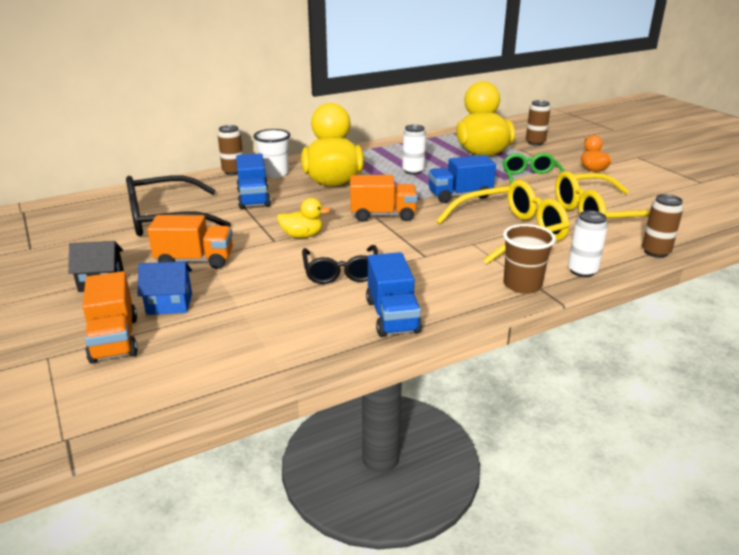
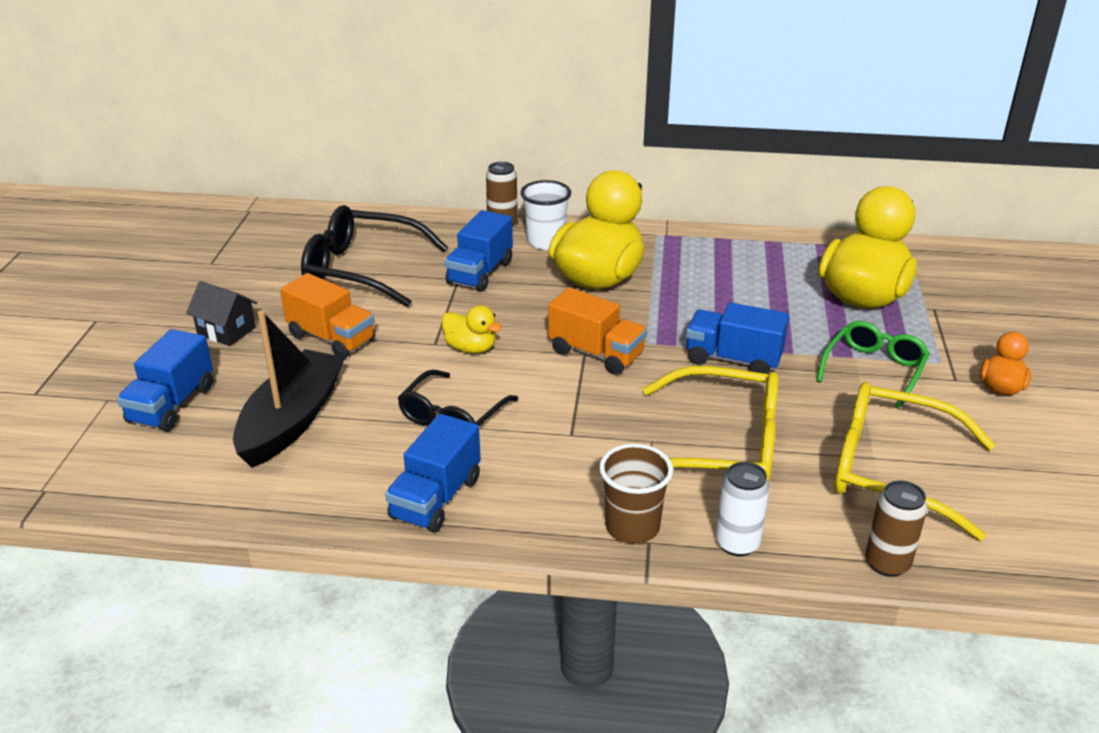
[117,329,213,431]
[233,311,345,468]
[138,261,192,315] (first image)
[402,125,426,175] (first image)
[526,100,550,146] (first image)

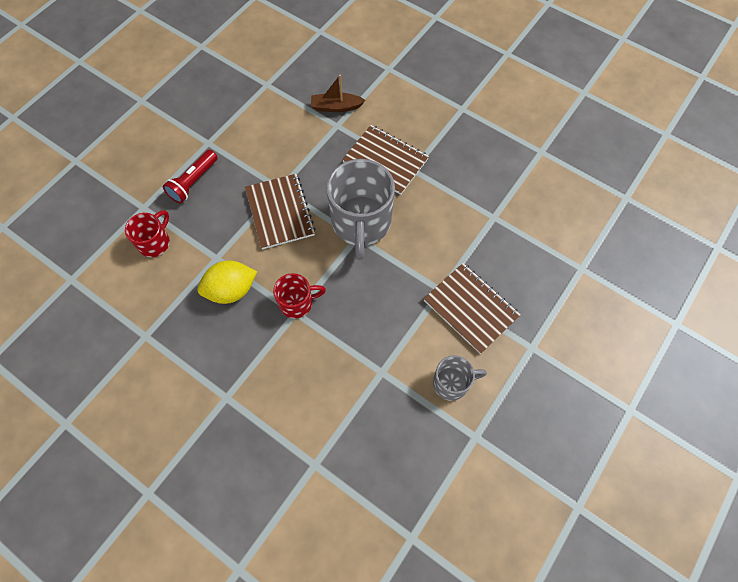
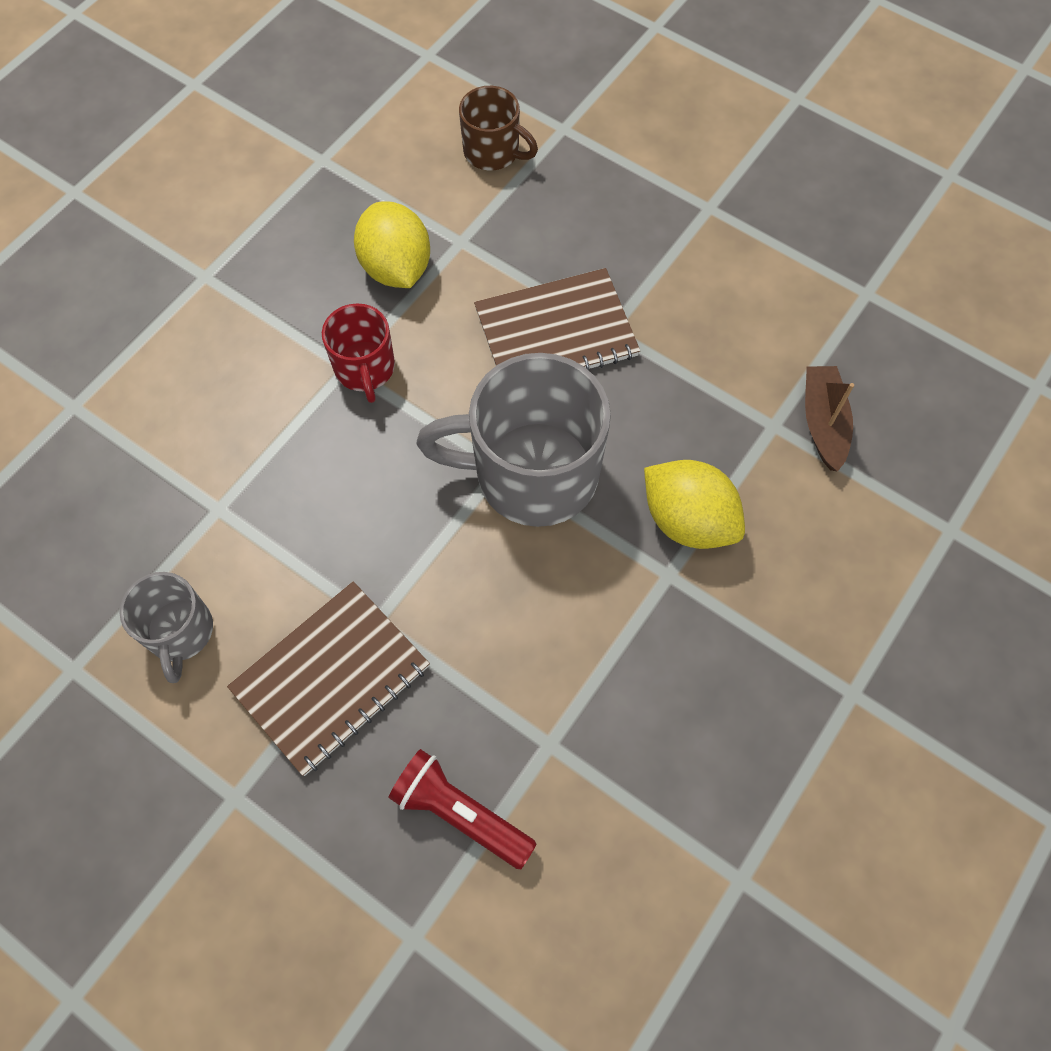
[388,749,537,869]
[459,86,538,171]
[644,460,745,549]

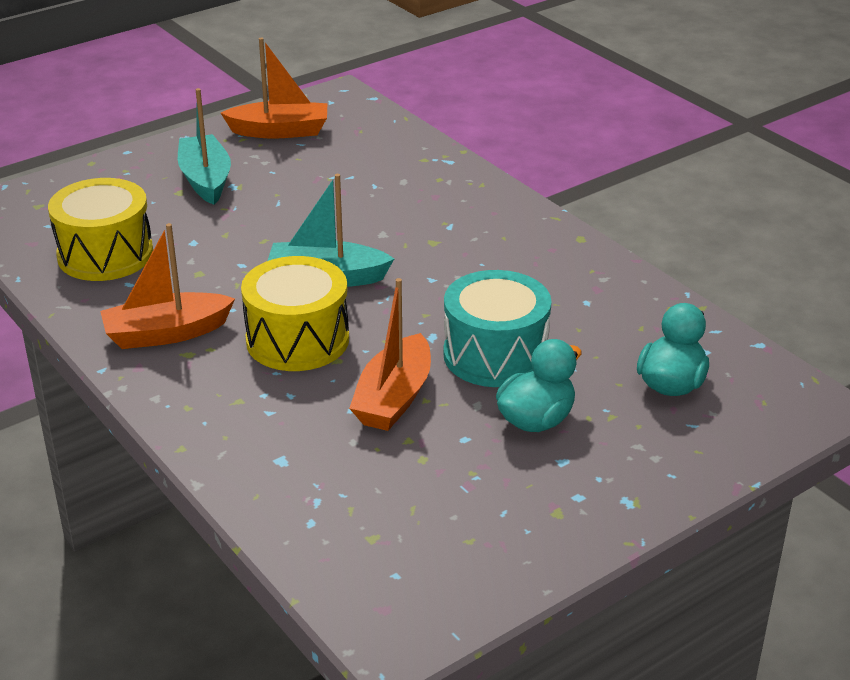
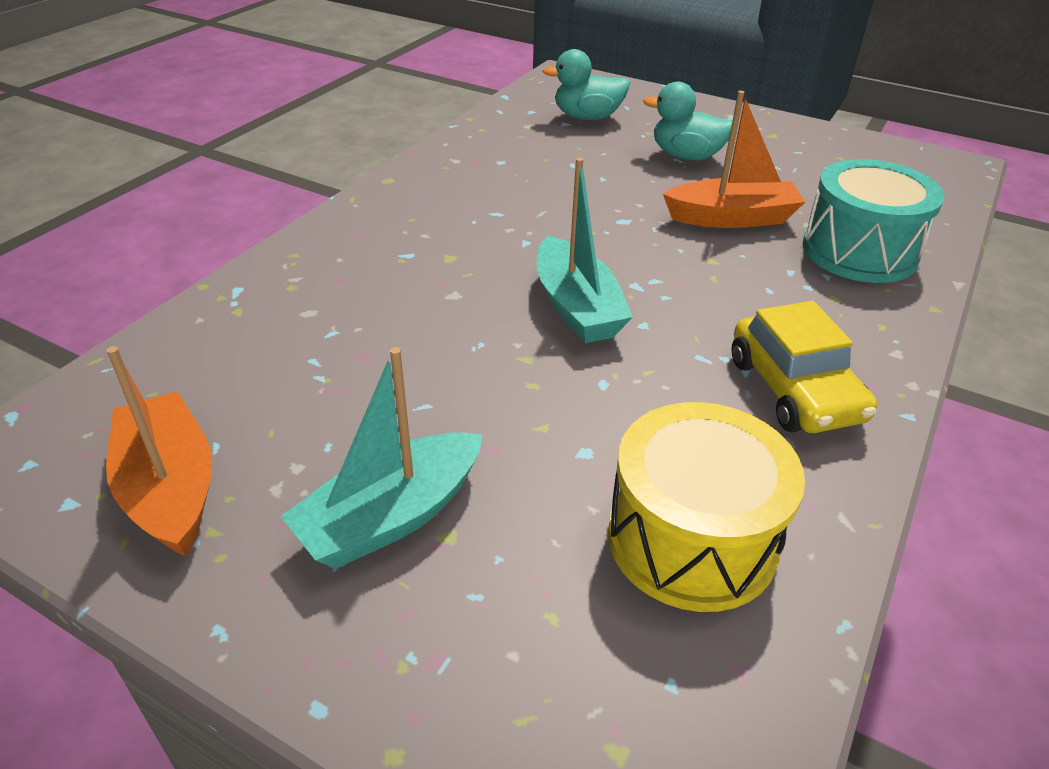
[731,301,877,433]
[803,159,945,283]
[241,256,349,371] (first image)

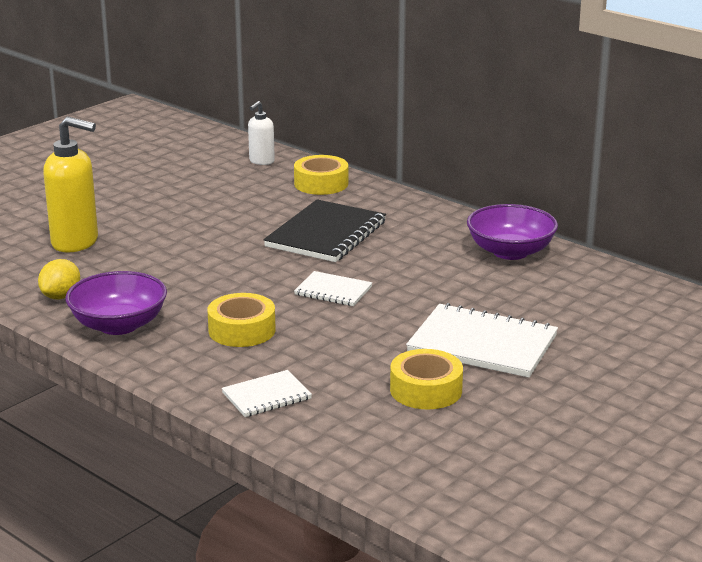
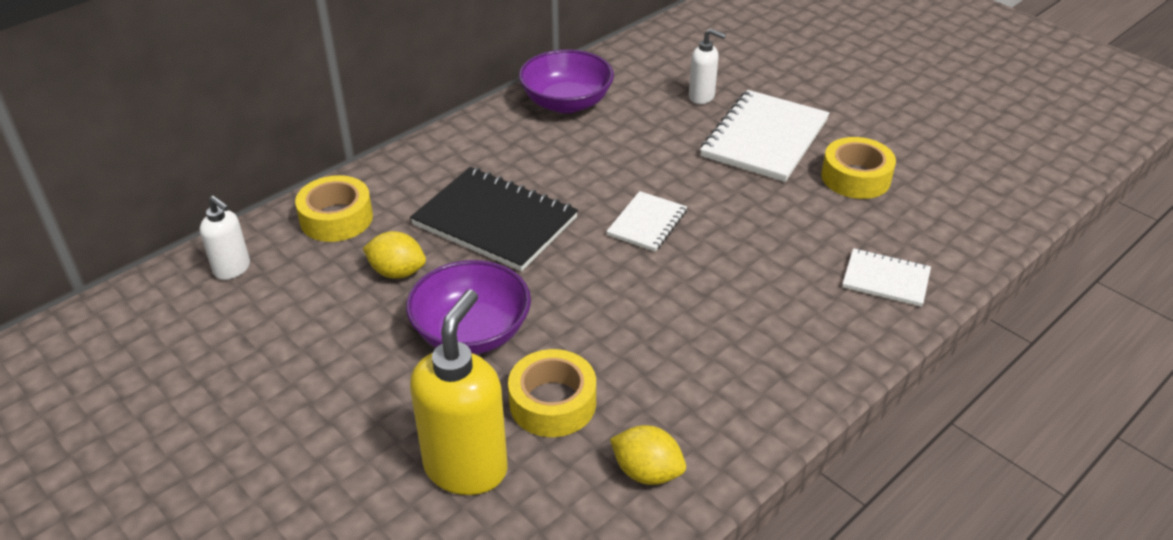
[363,231,426,279]
[406,260,531,354]
[508,349,596,437]
[689,29,726,104]
[842,248,931,307]

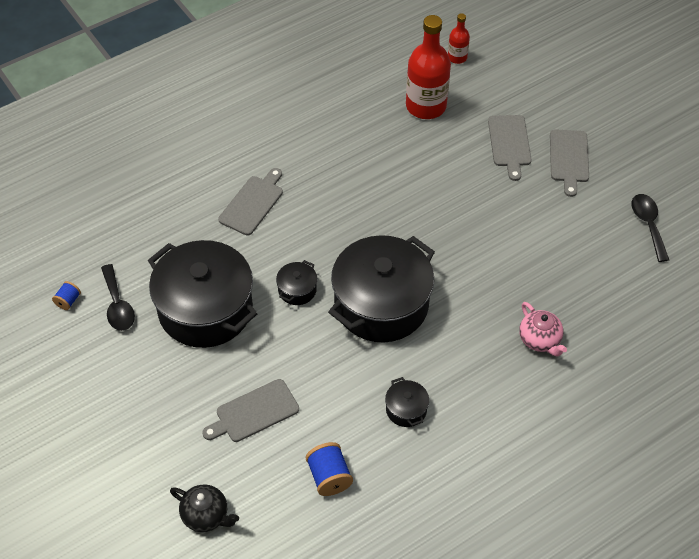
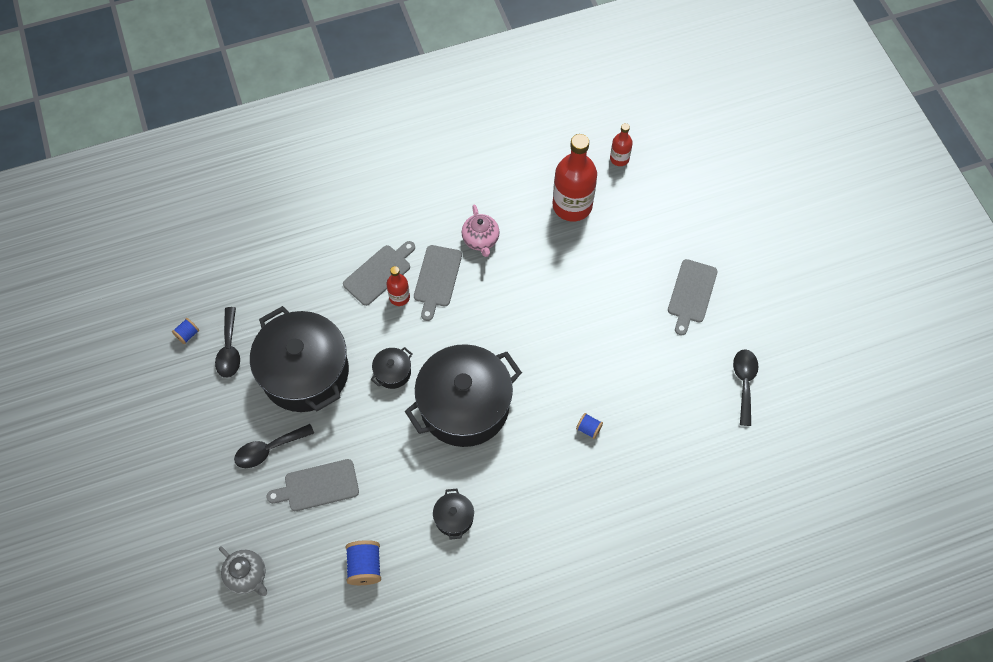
[219,547,267,596]
[234,424,314,468]
[386,266,410,306]
[414,245,462,321]
[462,204,500,257]
[576,413,603,439]

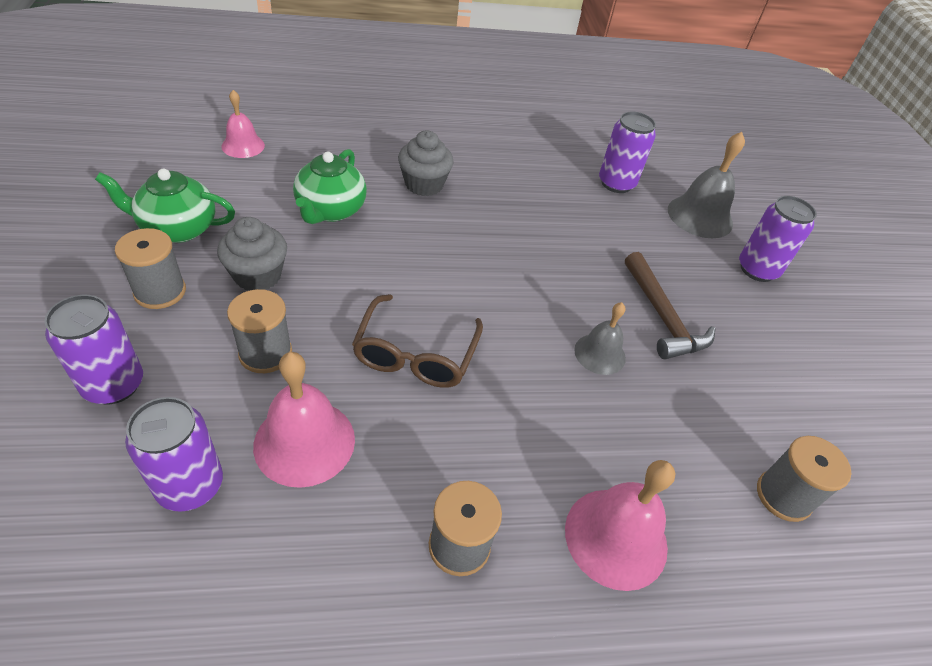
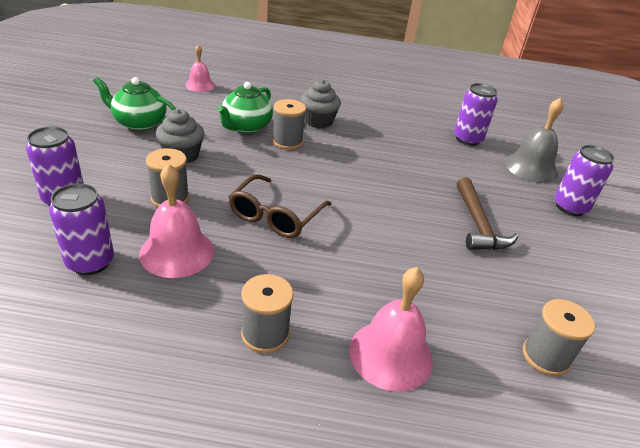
[272,99,306,150]
[574,302,626,375] (first image)

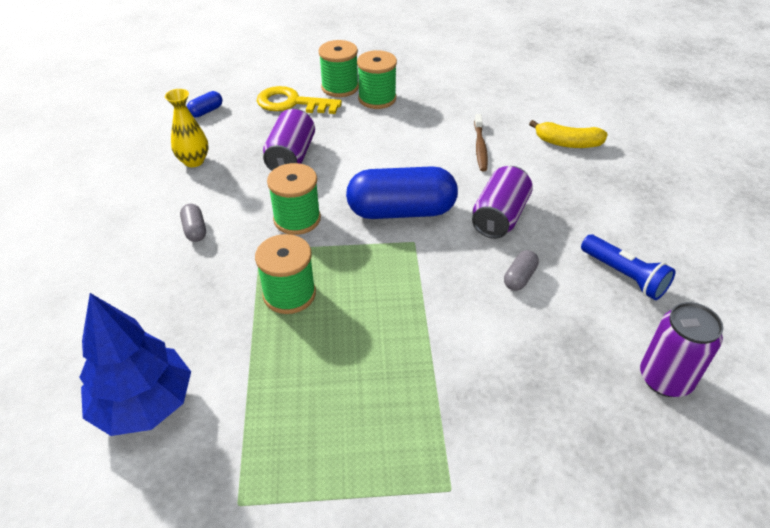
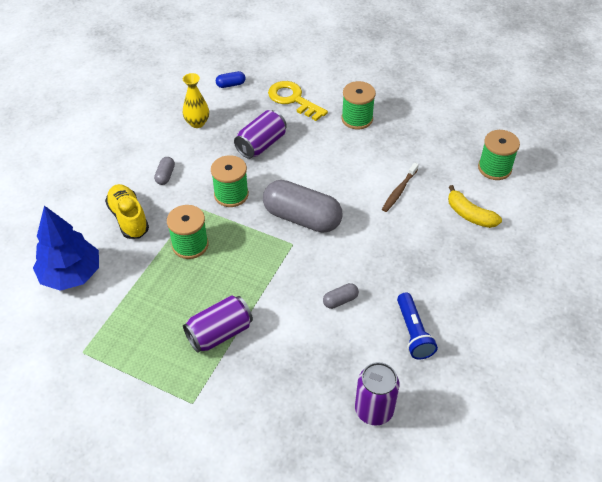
[105,184,149,239]
[183,295,253,353]
[263,180,343,233]
[478,130,520,180]

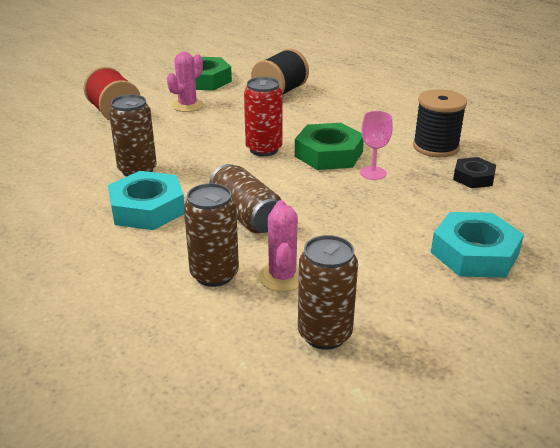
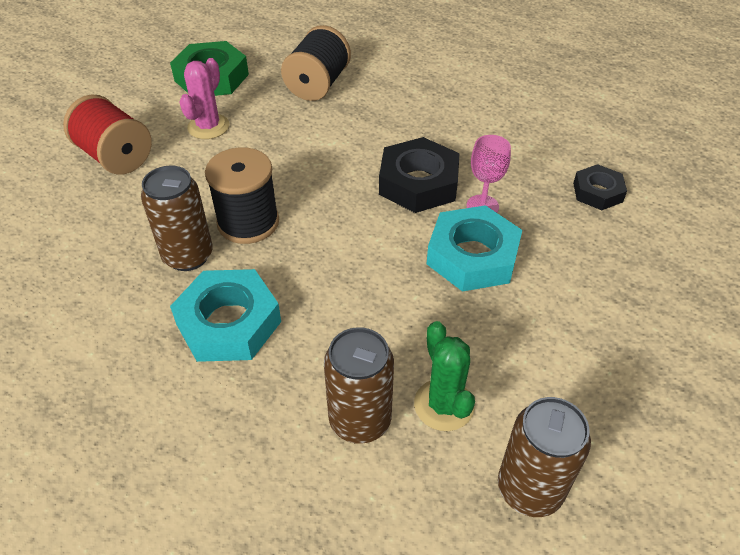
[205,147,279,244]
[379,137,460,213]
[414,321,475,431]
[427,205,522,292]
[209,164,281,233] (first image)
[244,77,283,156] (first image)

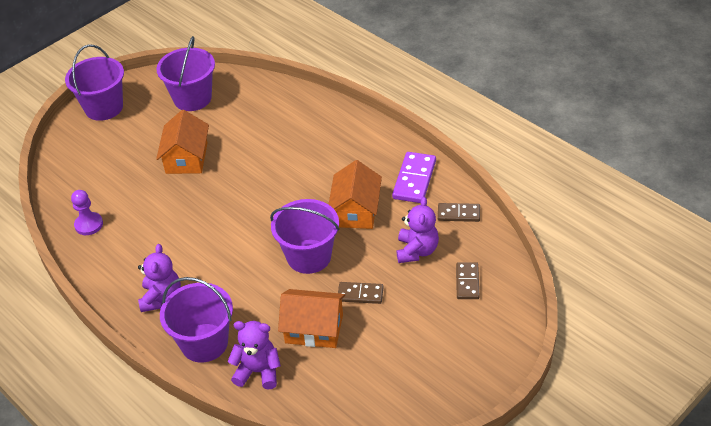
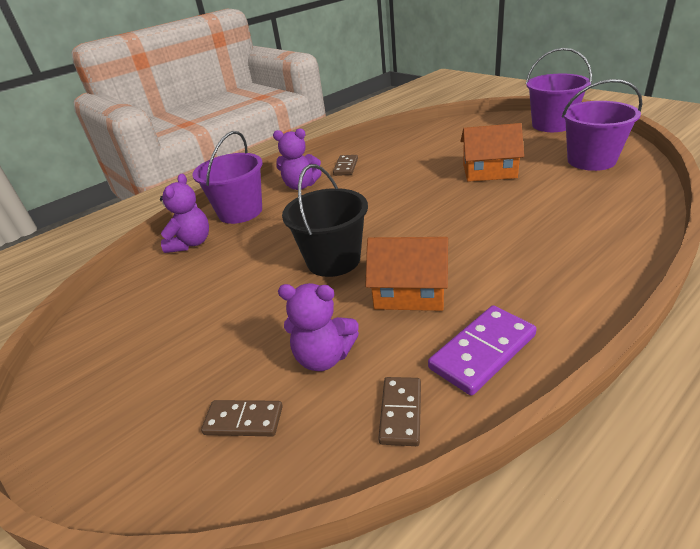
[282,164,368,277]
[333,155,358,176]
[428,305,537,396]
[71,190,103,235] (first image)
[278,289,345,348] (first image)

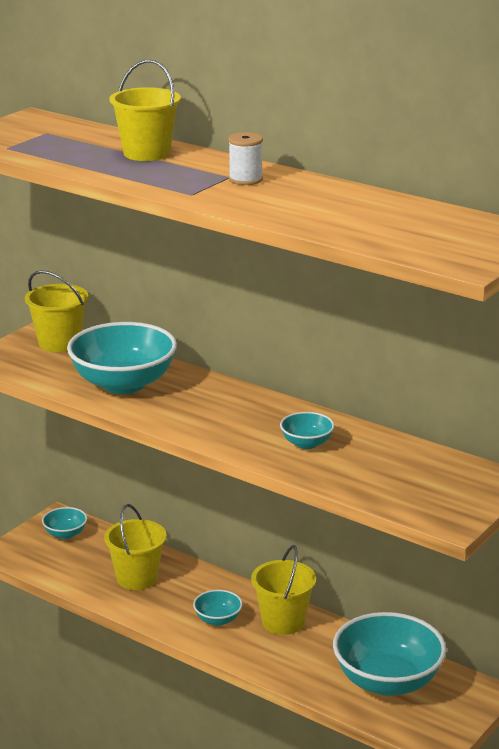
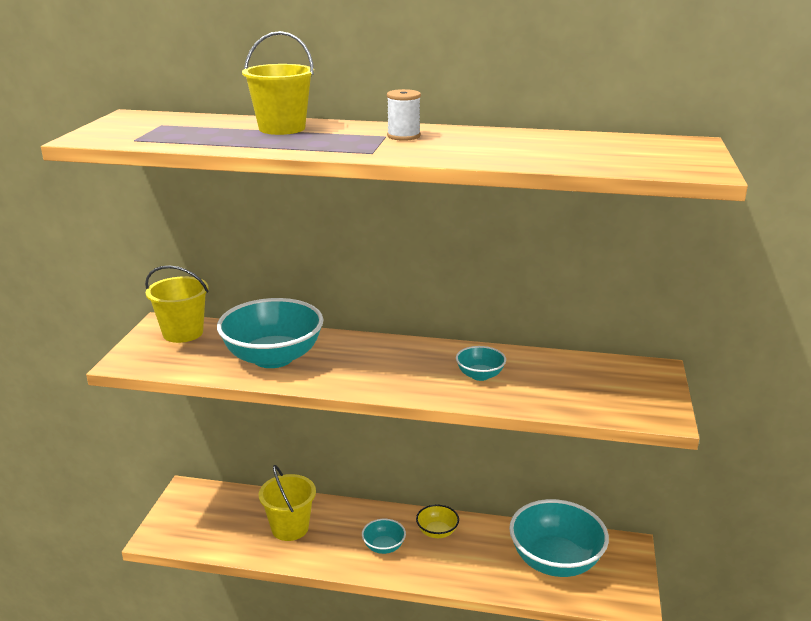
[416,504,459,538]
[42,507,87,539] (first image)

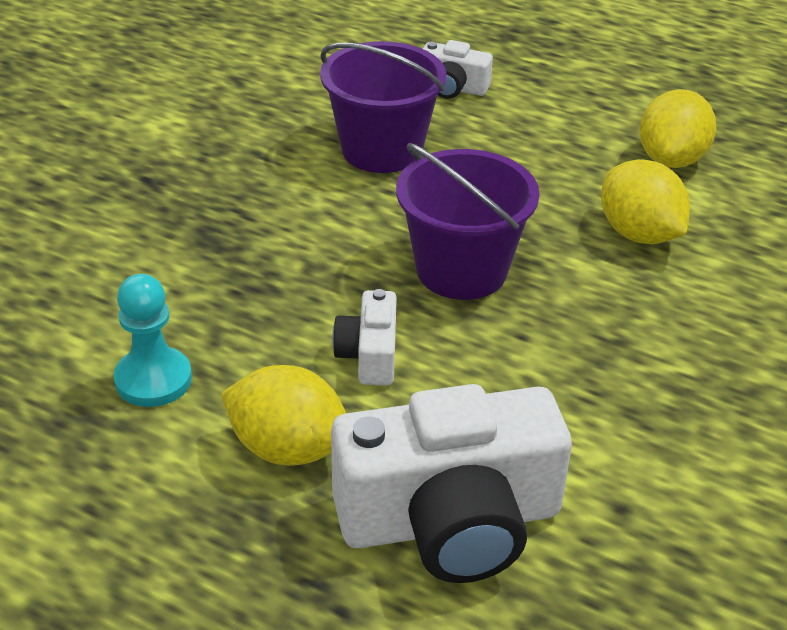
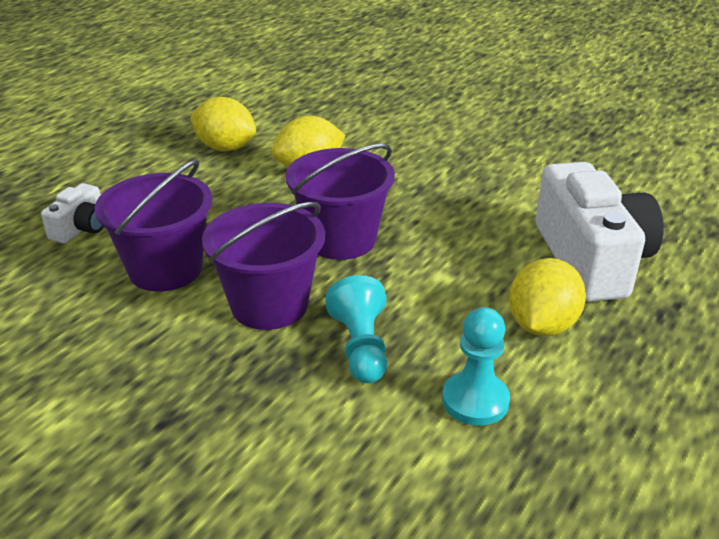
[202,202,325,330]
[325,275,387,383]
[332,289,397,385] (first image)

